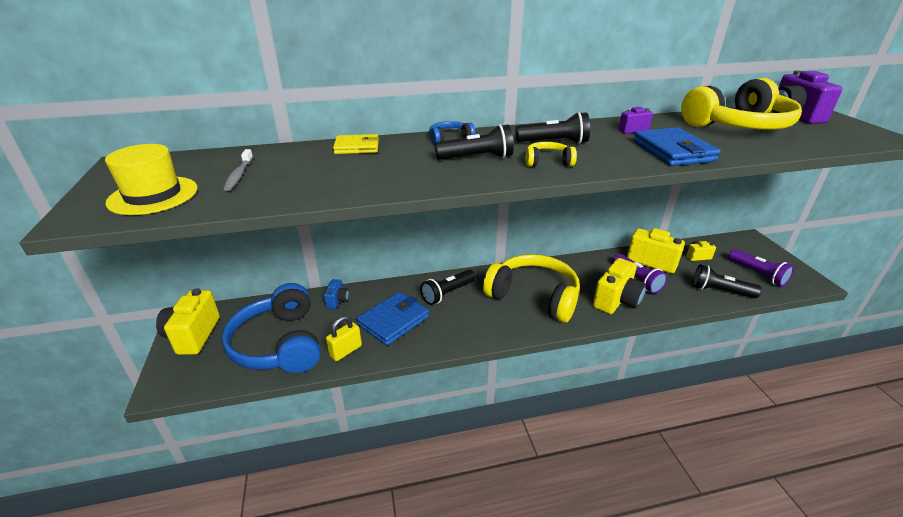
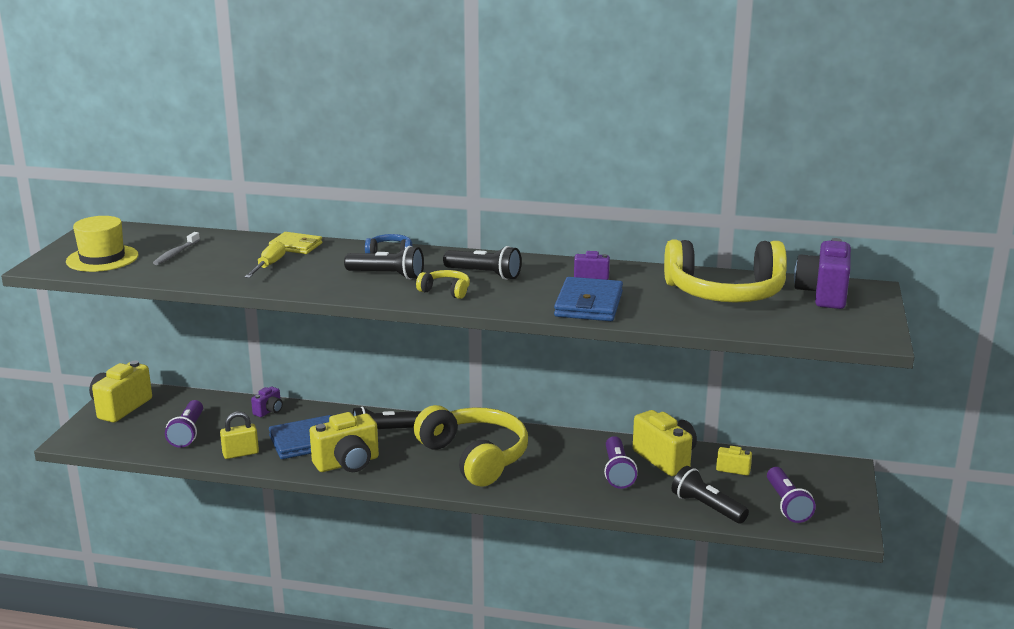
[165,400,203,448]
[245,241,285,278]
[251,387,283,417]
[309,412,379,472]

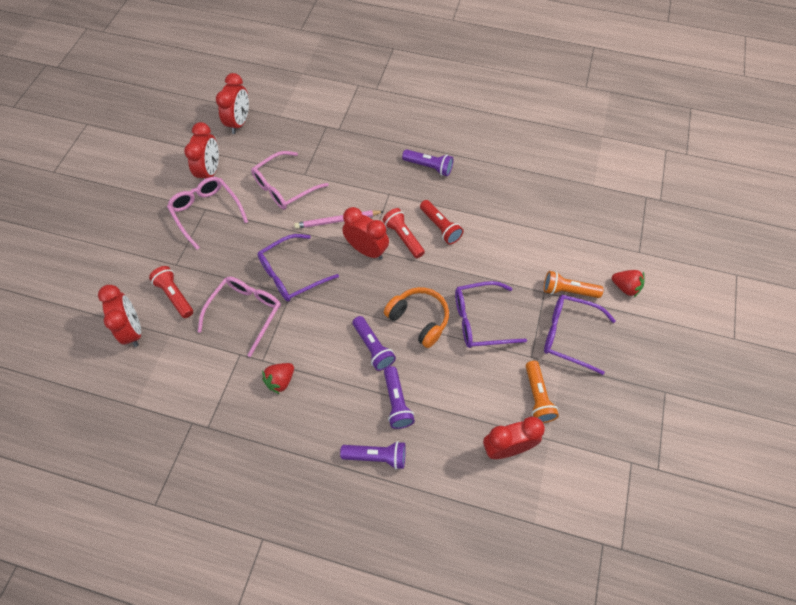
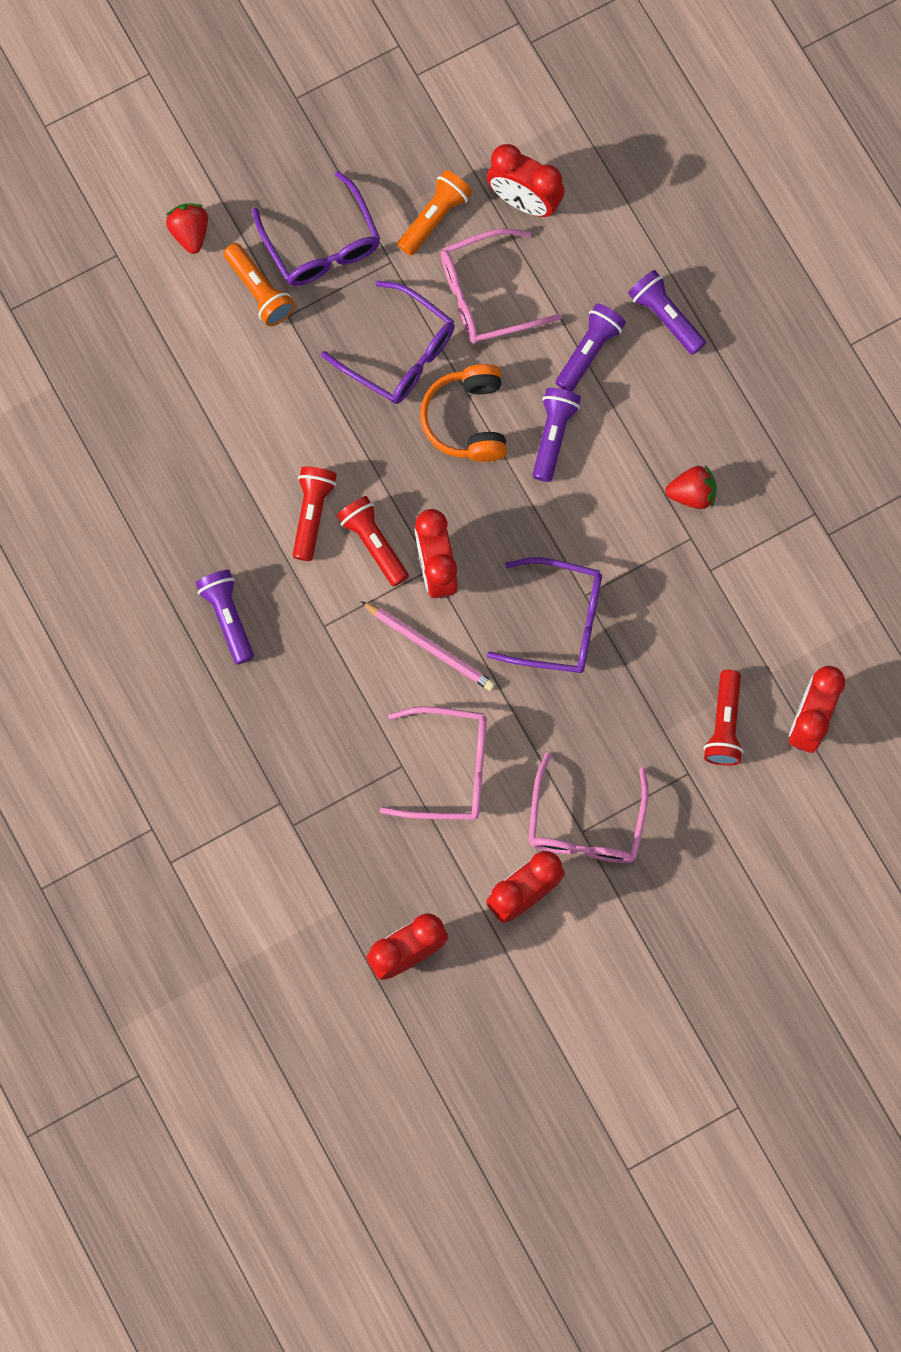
[337,496,409,586]
[441,228,562,343]

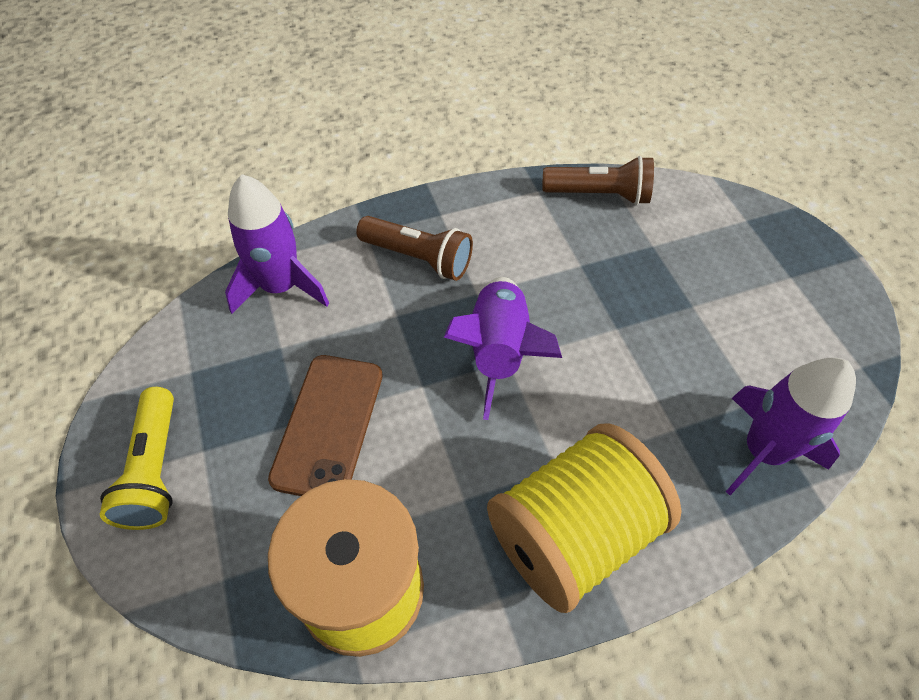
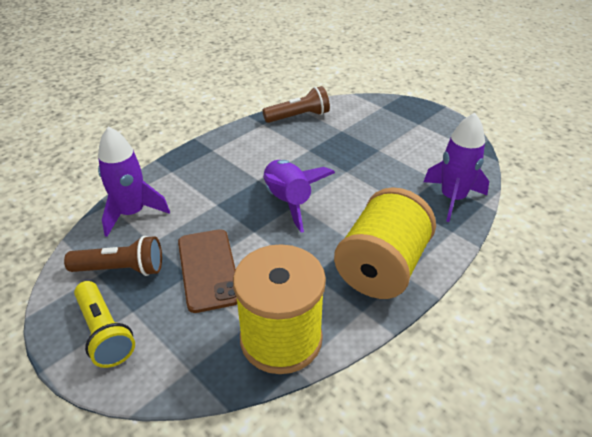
[64,236,162,276]

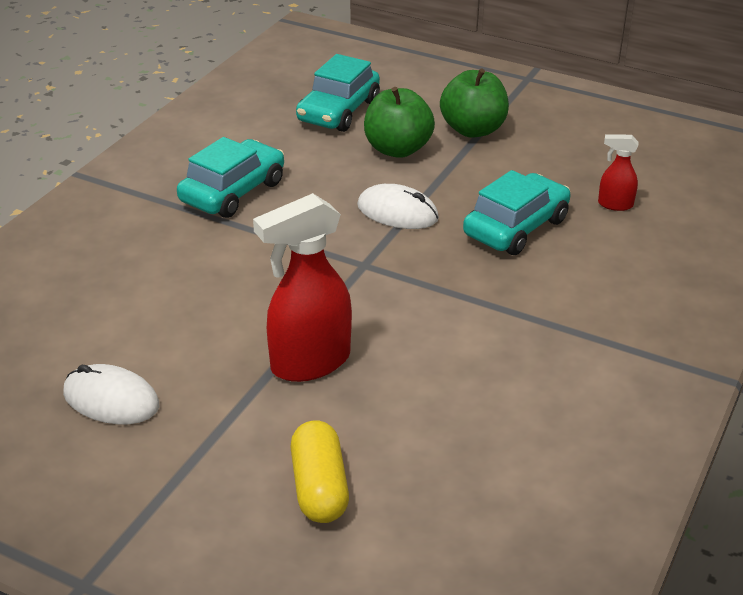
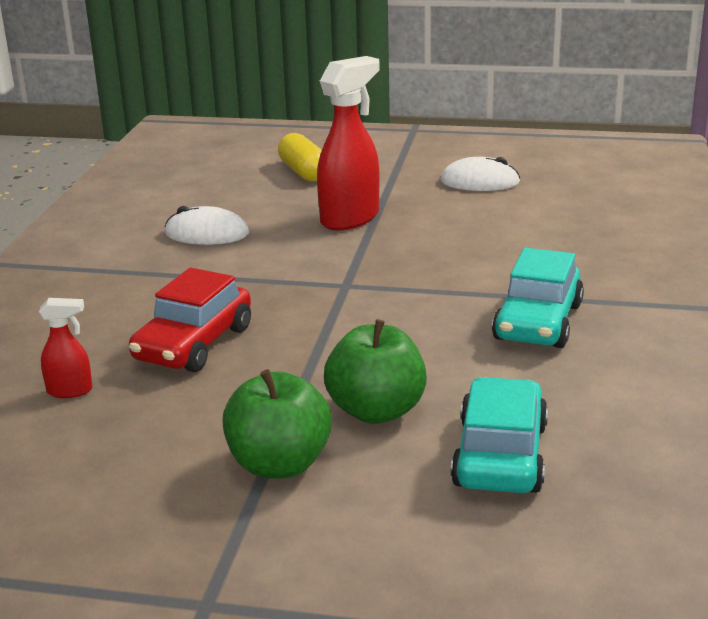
[129,268,251,372]
[165,206,249,245]

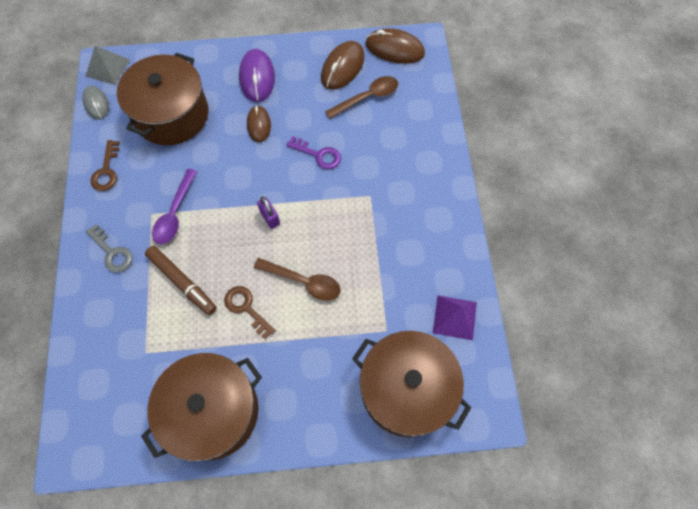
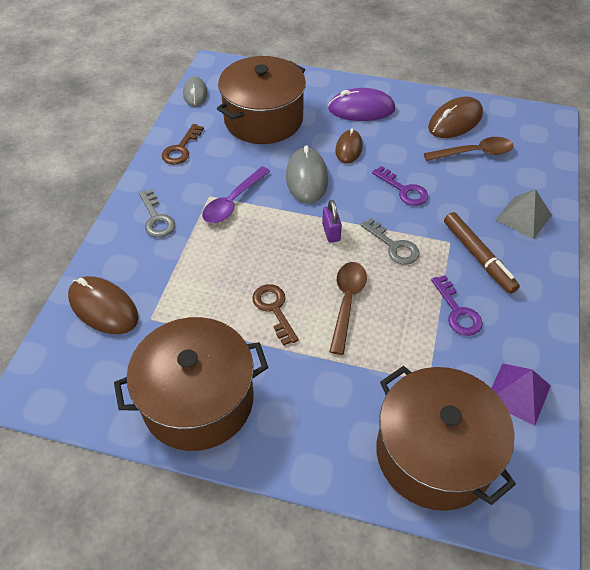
[68,276,139,334]
[286,145,328,204]
[328,88,395,121]
[330,262,367,355]
[361,218,420,265]
[431,275,483,336]
[444,212,520,294]
[496,189,552,239]

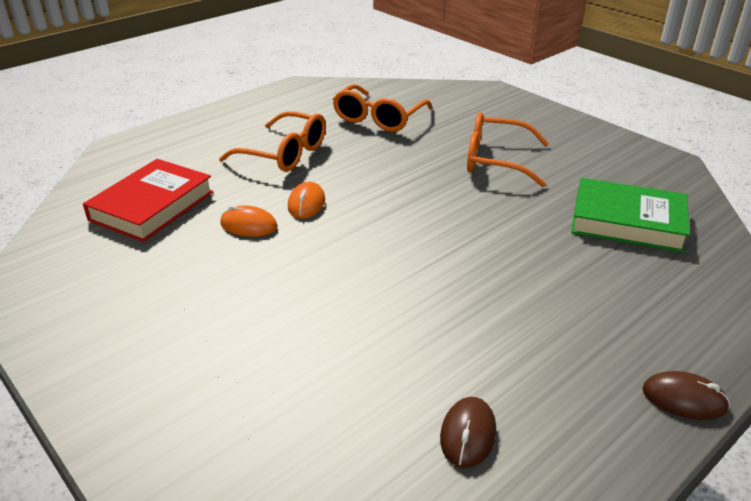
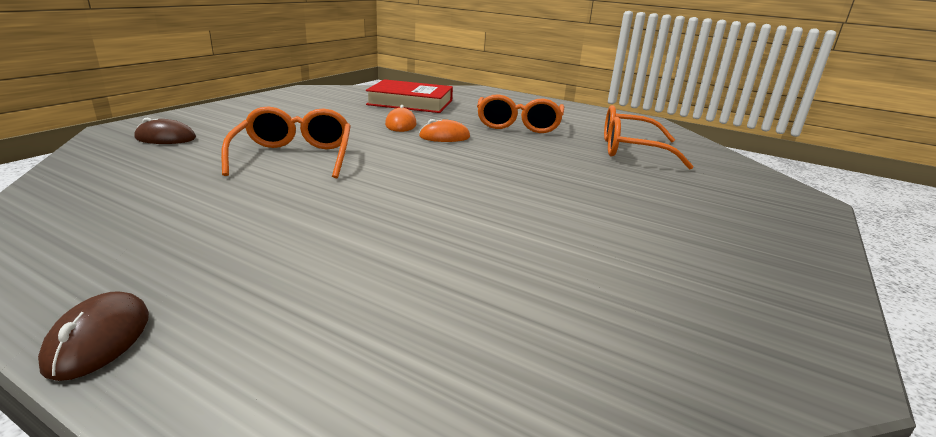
[134,118,196,144]
[221,107,351,178]
[571,178,690,253] (first image)

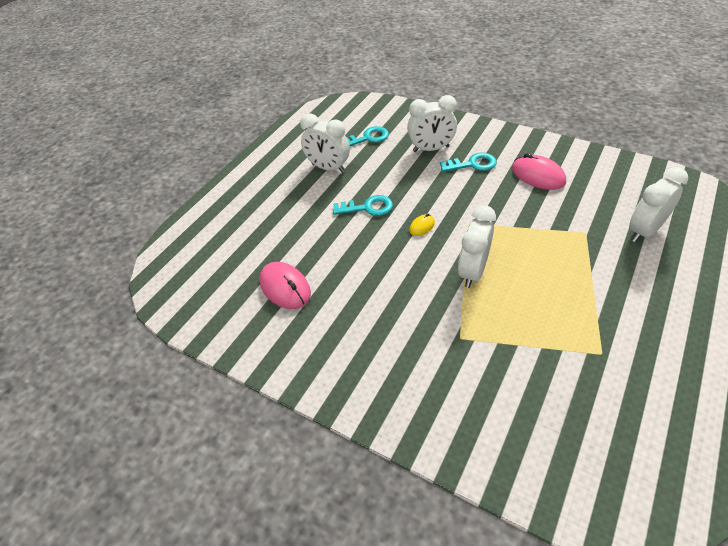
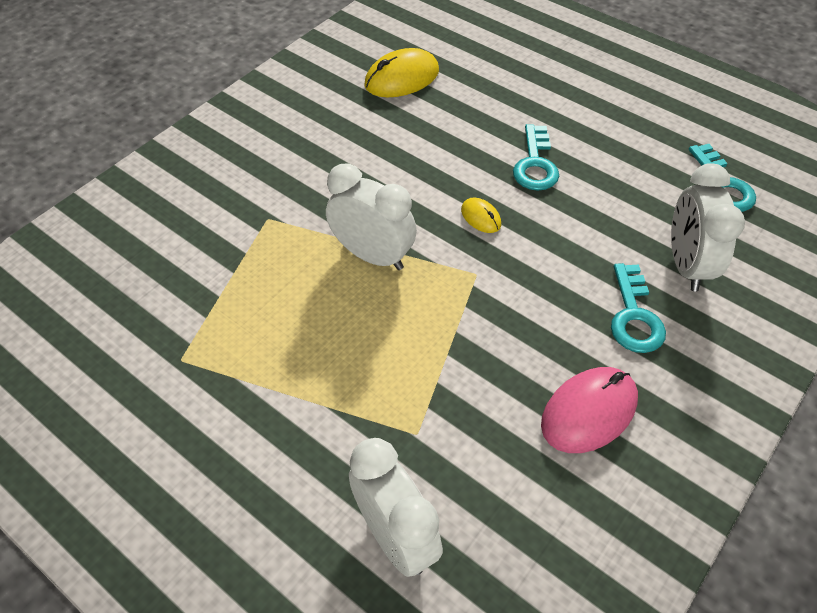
[364,48,439,97]
[300,113,350,173] (first image)

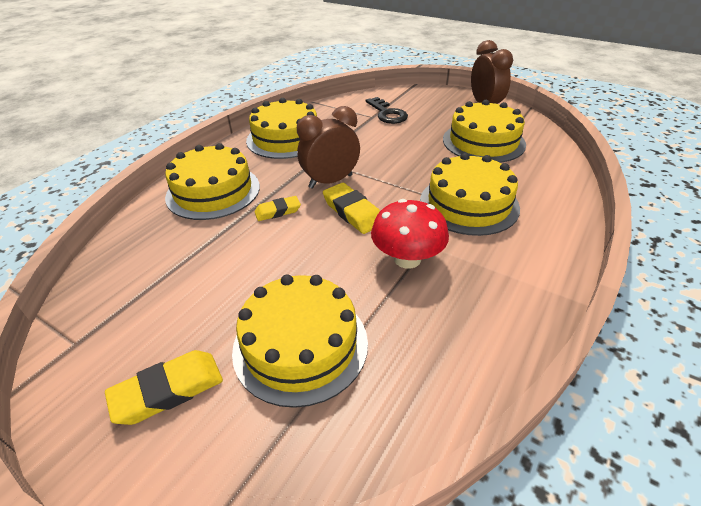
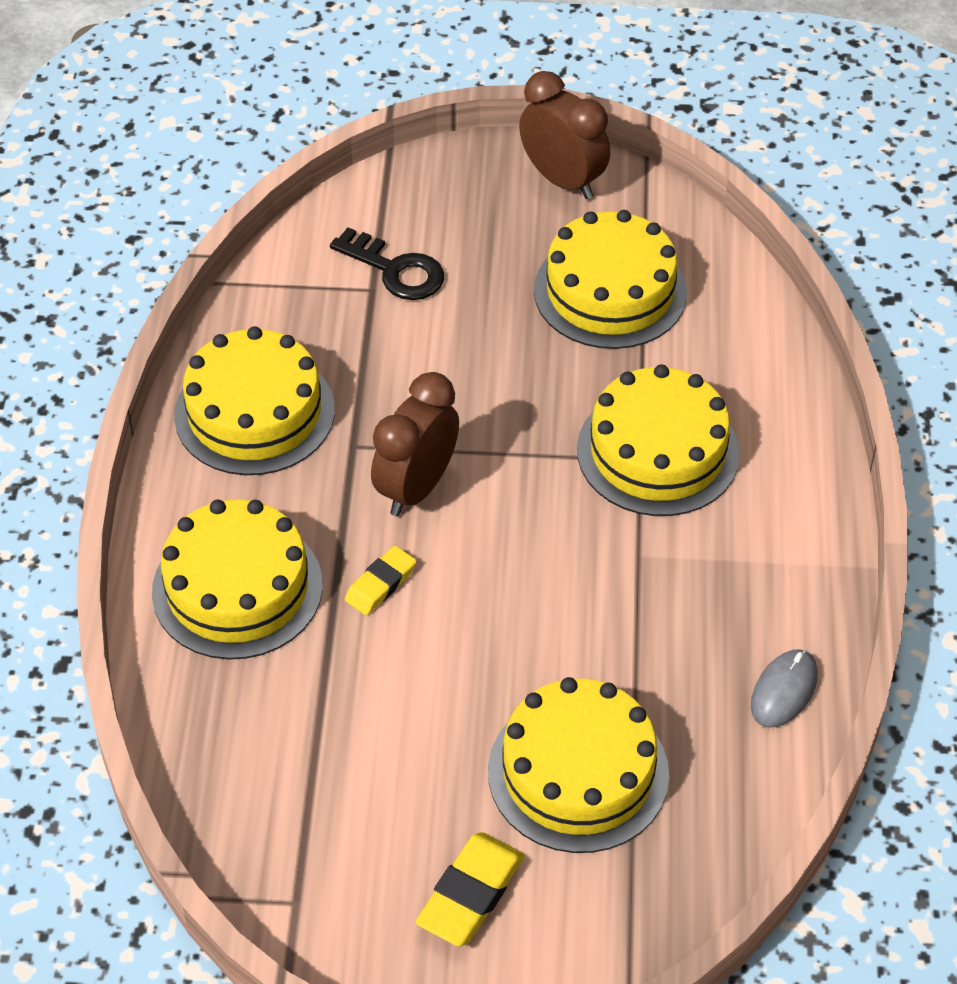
[751,649,818,728]
[323,183,380,234] (first image)
[371,199,449,269] (first image)

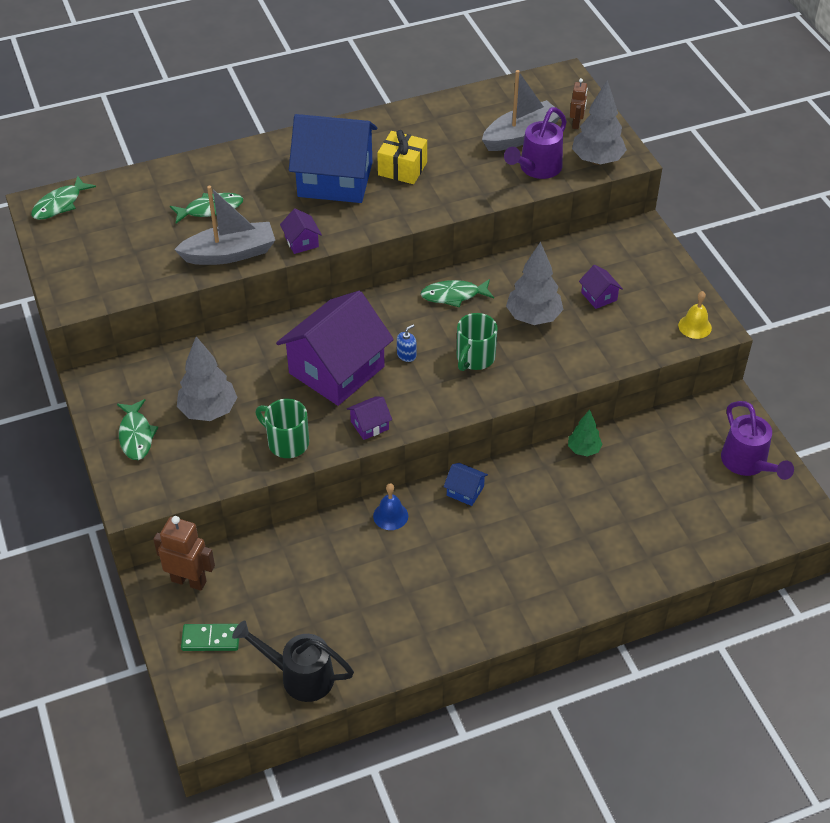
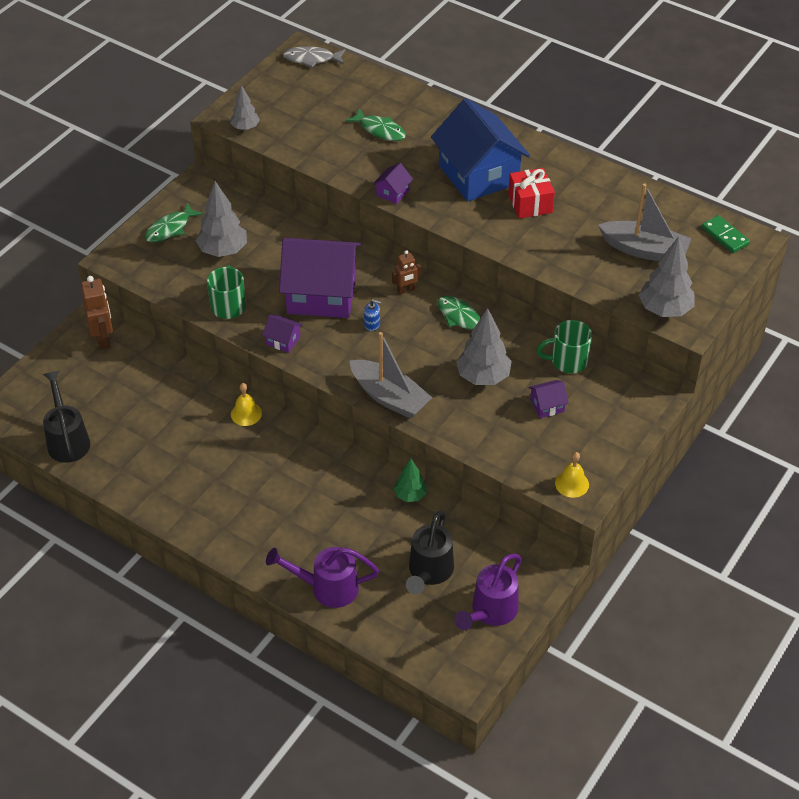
[230,85,260,130]
[231,383,262,426]
[266,547,379,608]
[283,46,346,68]
[350,332,432,419]
[392,250,421,294]
[406,510,454,595]
[508,168,555,219]
[528,380,569,418]
[536,320,592,373]
[701,215,750,253]
[444,463,488,506] (first image)

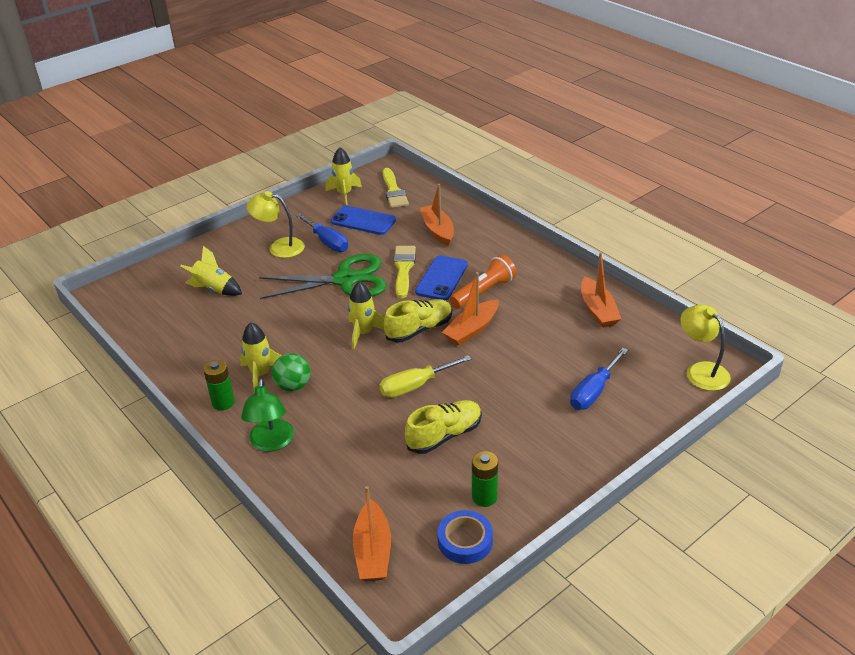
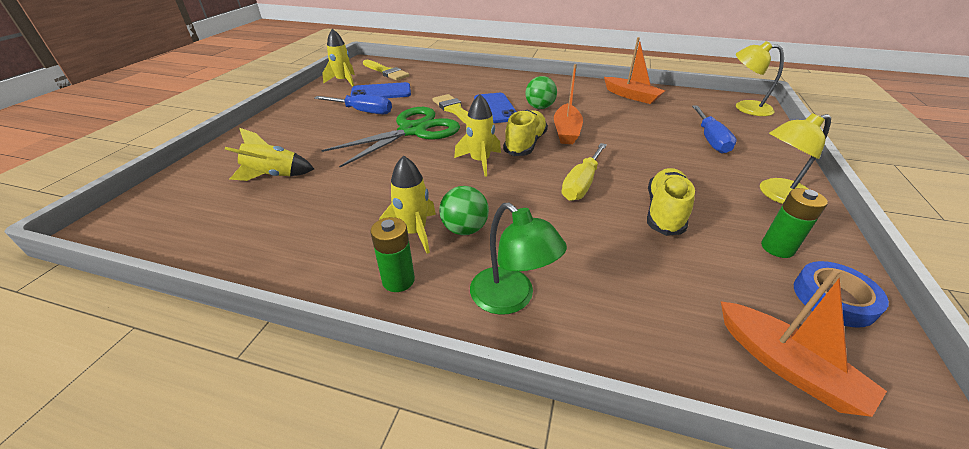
[526,76,557,109]
[760,113,831,204]
[420,184,454,246] (first image)

